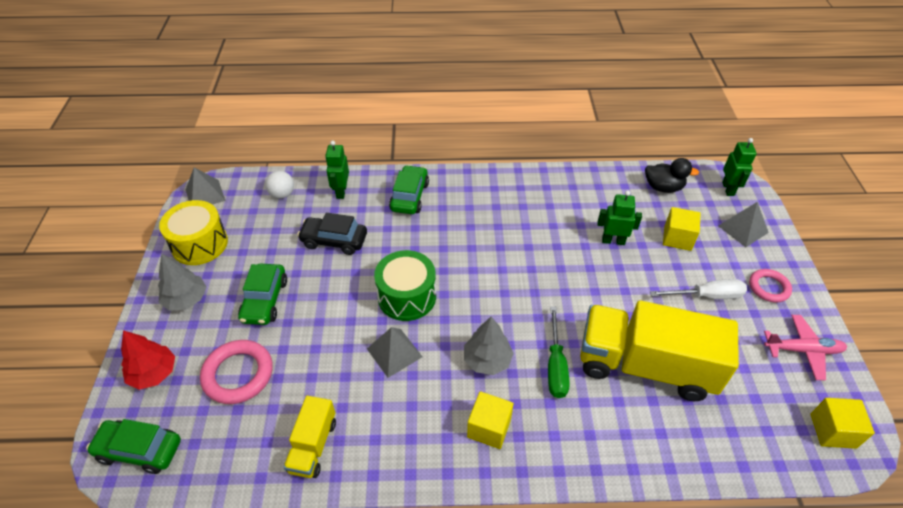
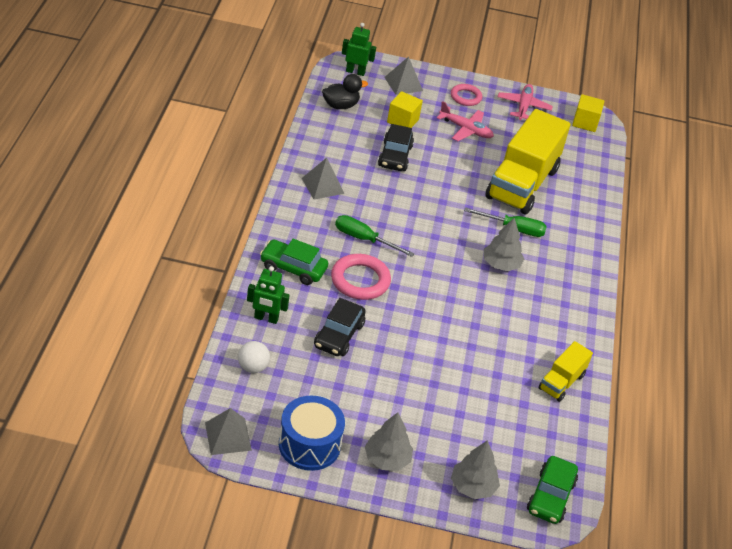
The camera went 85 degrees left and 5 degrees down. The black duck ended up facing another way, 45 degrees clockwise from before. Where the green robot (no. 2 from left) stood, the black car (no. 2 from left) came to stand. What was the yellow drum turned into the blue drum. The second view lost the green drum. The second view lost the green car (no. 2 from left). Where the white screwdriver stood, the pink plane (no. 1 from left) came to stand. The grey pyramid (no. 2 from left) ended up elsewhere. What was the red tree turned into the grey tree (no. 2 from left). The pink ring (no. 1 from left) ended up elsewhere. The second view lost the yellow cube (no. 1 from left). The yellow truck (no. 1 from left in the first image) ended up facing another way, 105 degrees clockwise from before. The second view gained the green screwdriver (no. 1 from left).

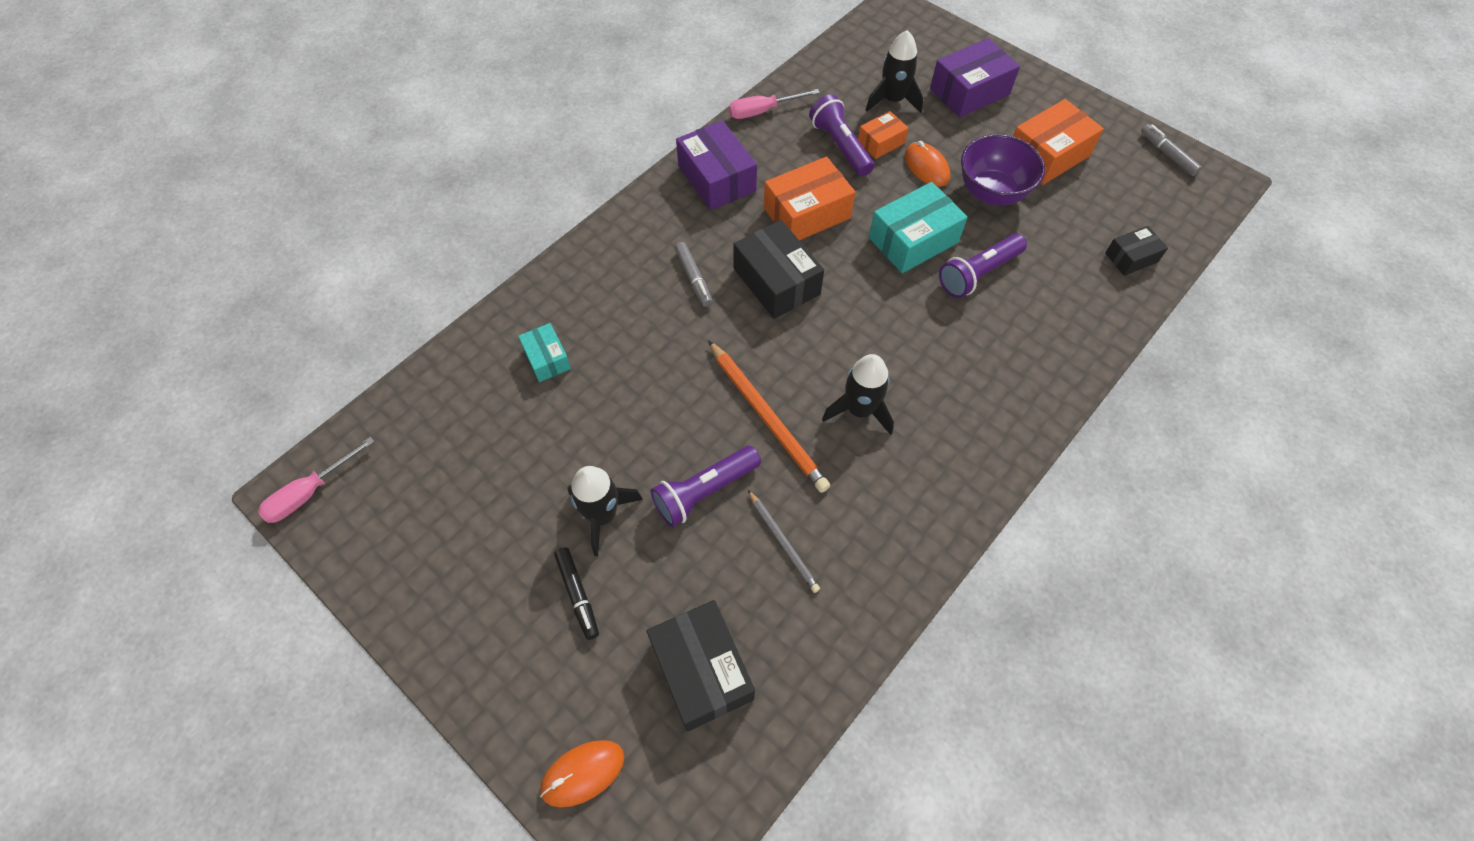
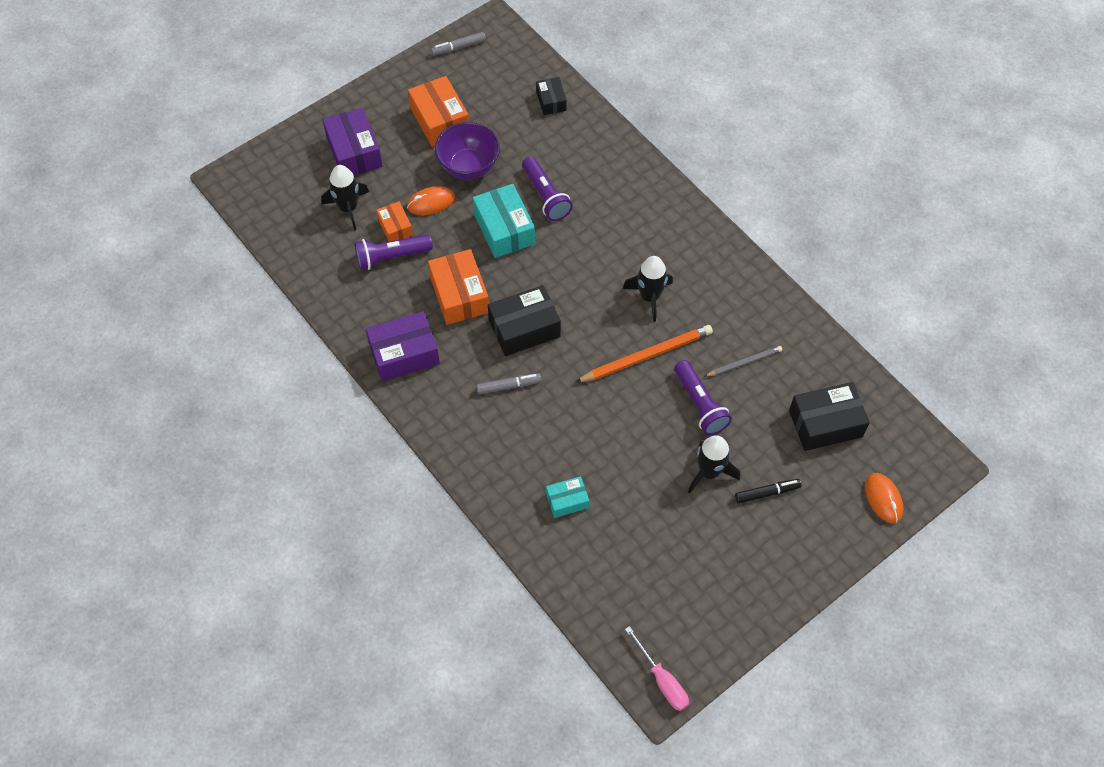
The camera went 80 degrees left and 0 degrees up. The second view lost the pink screwdriver (no. 2 from left).

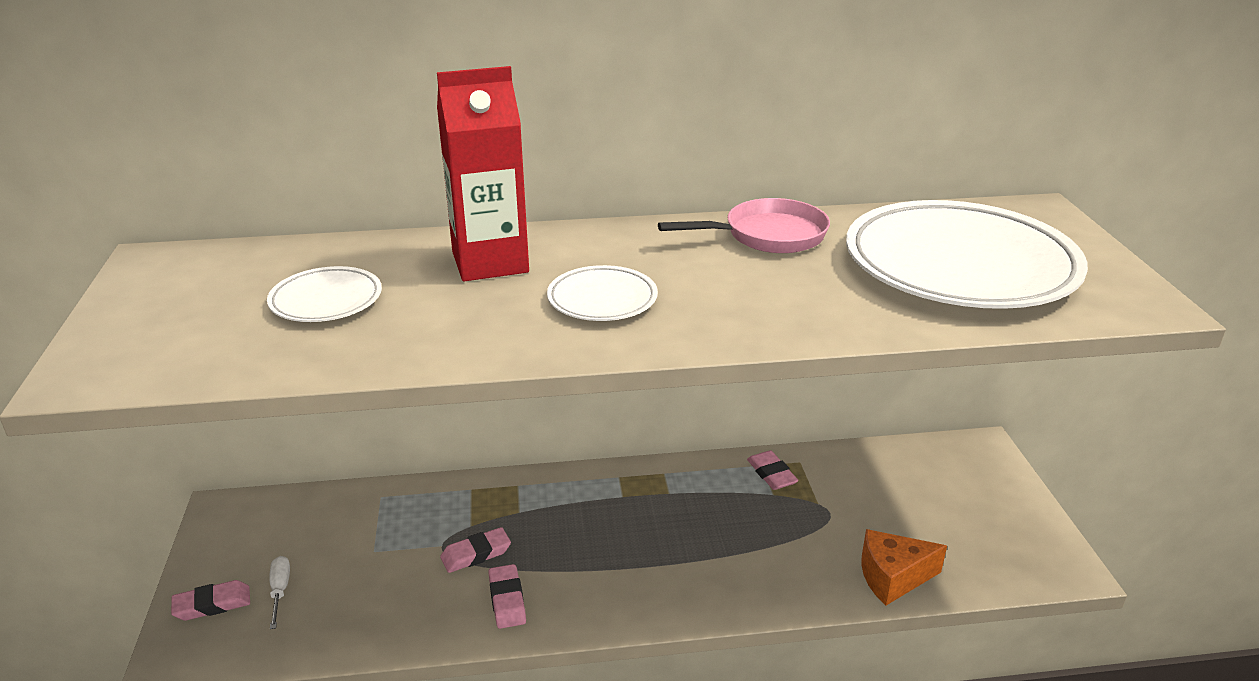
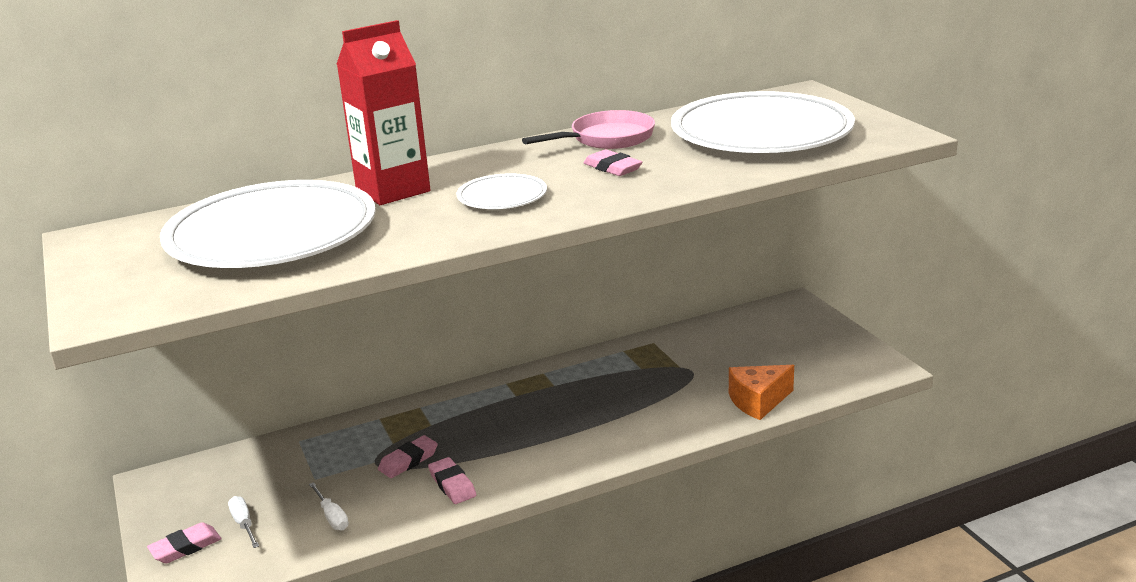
The camera went 15 degrees left and 5 degrees down. The size of the white plate (no. 1 from left) changed by a factor of 2.20. The pink eraser (no. 4 from left) ended up elsewhere. The second view gained the white screwdriver (no. 2 from left).

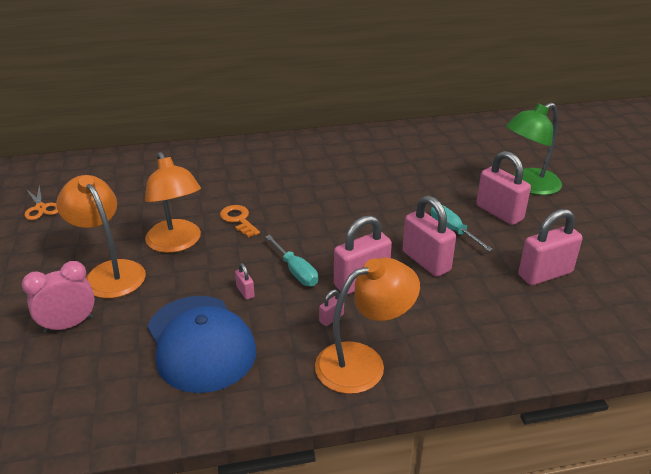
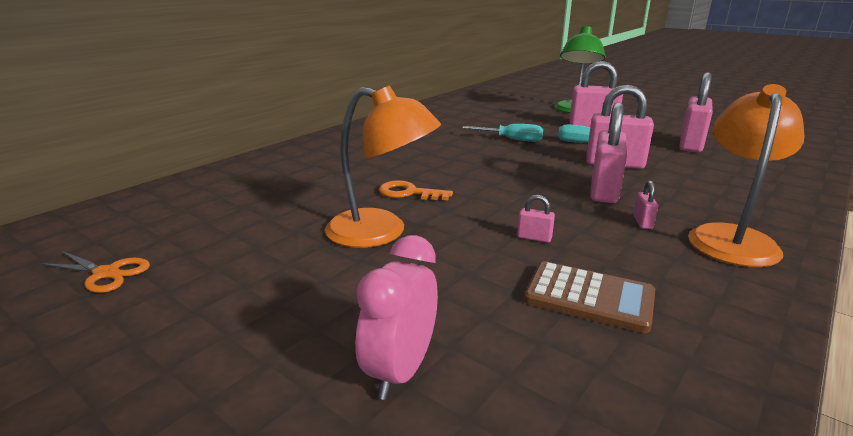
The camera went 40 degrees left and 10 degrees down. The second view lost the orange lamp (no. 1 from left). The turquoise screwdriver (no. 1 from left) ended up elsewhere. Where the blue cap stood, the brown calculator came to stand.

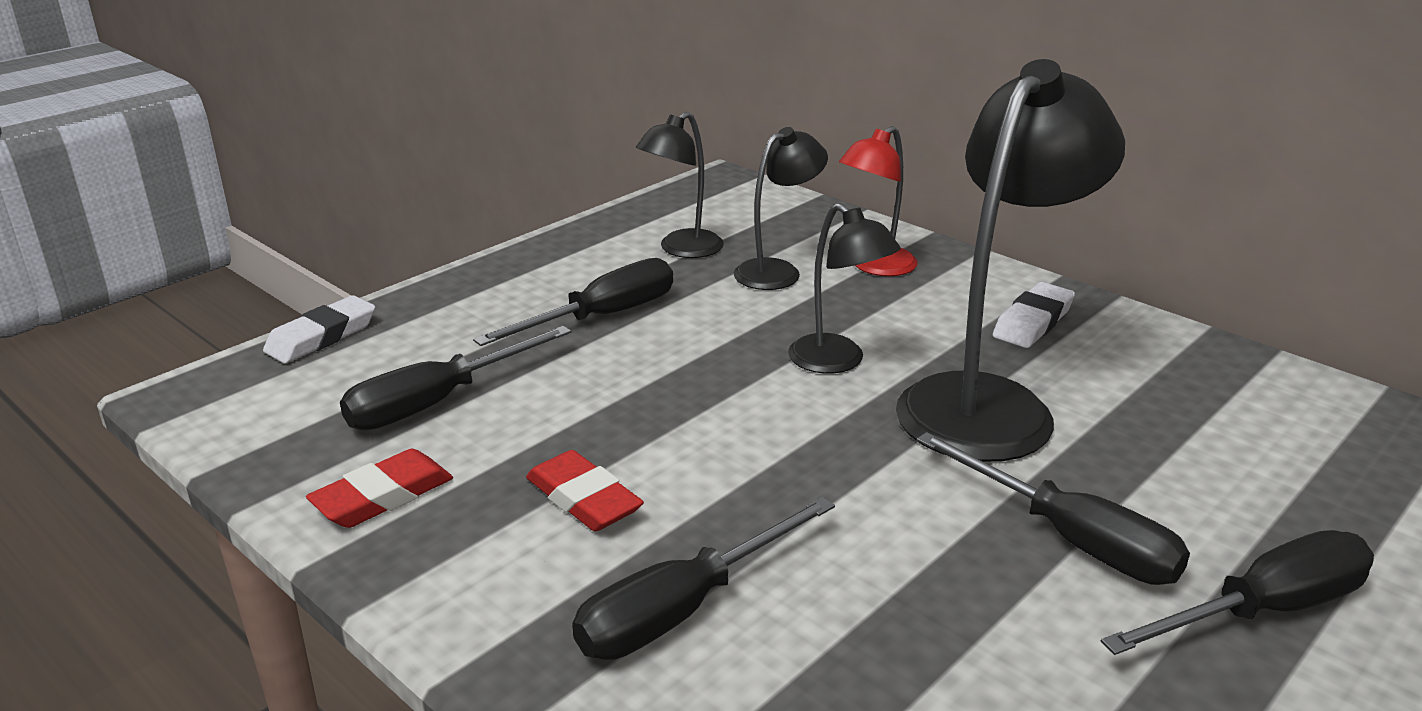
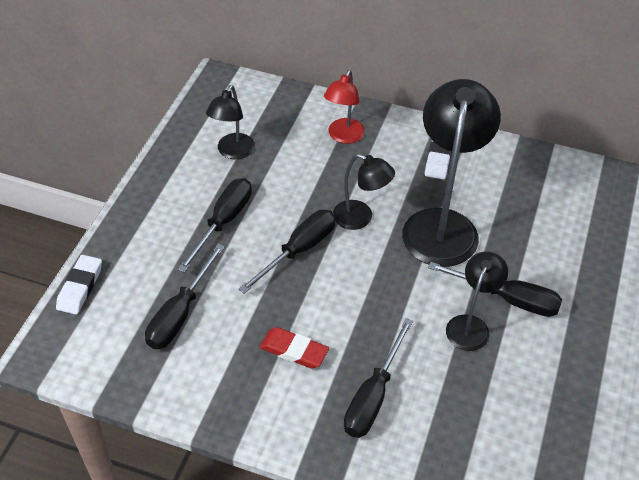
The camera went 25 degrees left and 20 degrees up. The black lamp (no. 2 from left in the first image) ended up elsewhere. The second view lost the red eraser (no. 1 from left). The black screwdriver (no. 5 from left in the first image) ended up elsewhere.

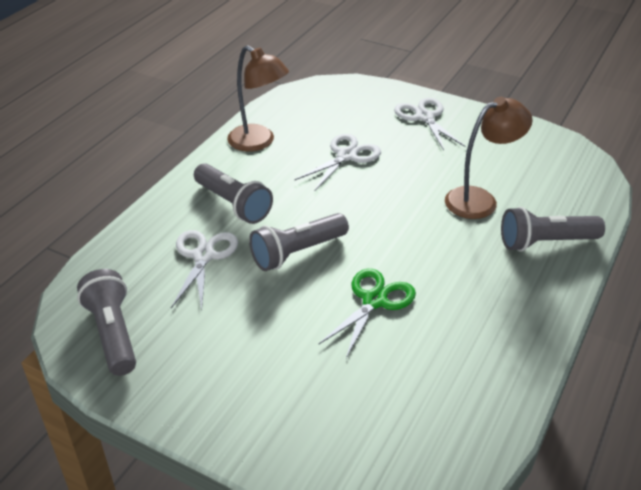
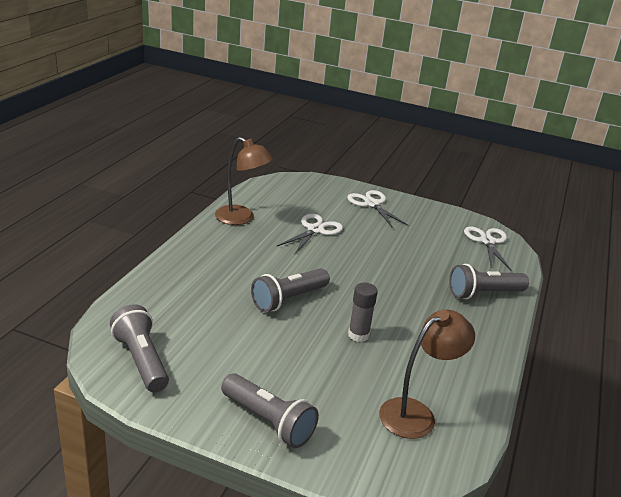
The camera went 10 degrees left and 10 degrees down. The brown lamp (no. 2 from left) ended up elsewhere. The grey flashlight (no. 2 from left) ended up elsewhere. The white scissors (no. 1 from left in the first image) ended up elsewhere. Where the green scissors stood, the grey glue stick came to stand.

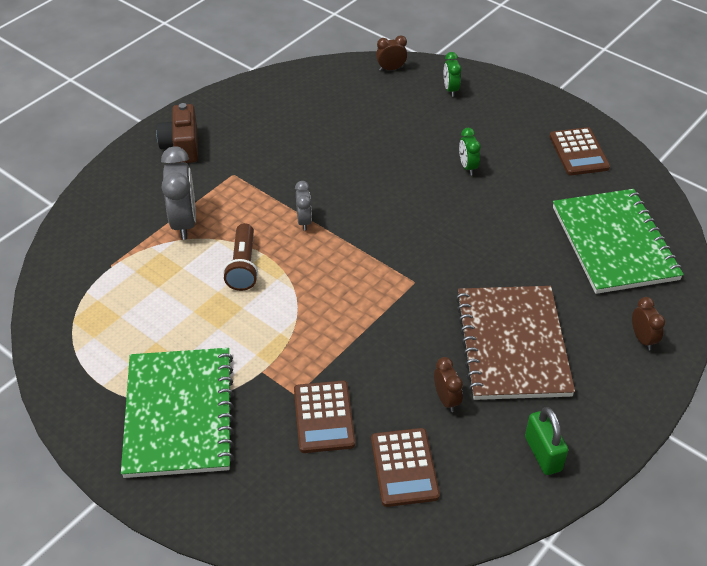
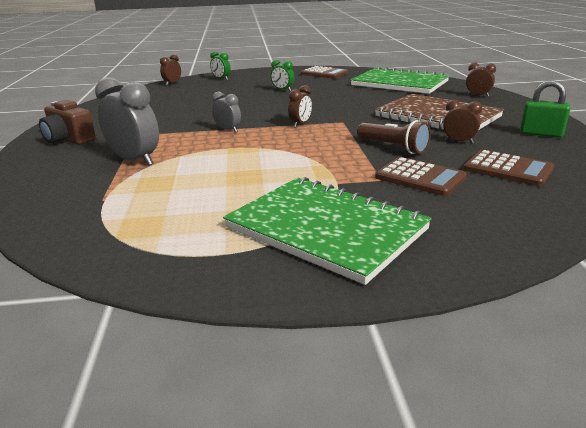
The camera went 45 degrees left and 20 degrees down. The brown flashlight ended up elsewhere. The second view gained the brown clock (no. 2 from left).

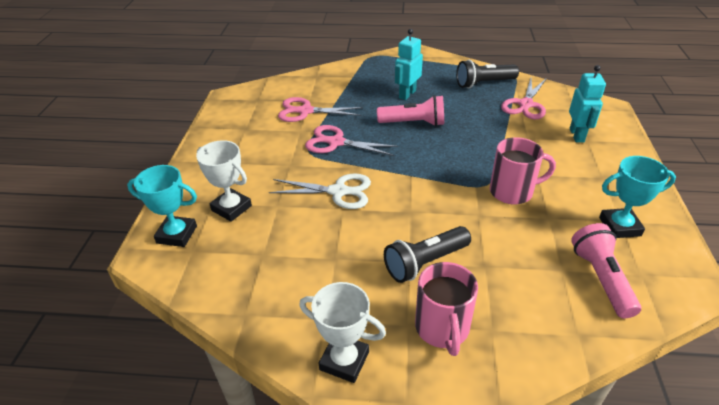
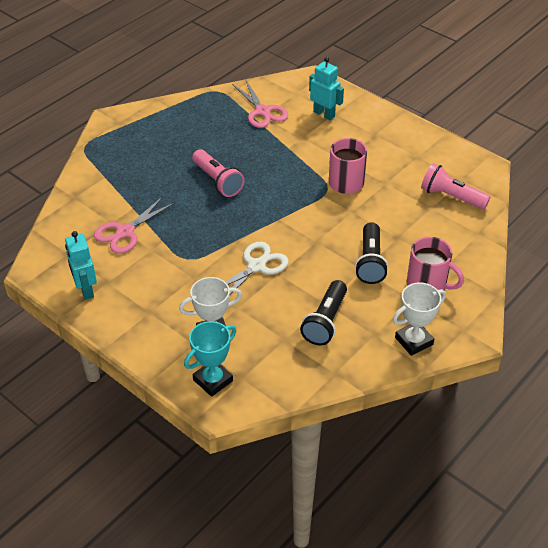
The camera went 55 degrees left and 5 degrees up. The turquoise robot (no. 1 from left) ended up elsewhere. The black flashlight (no. 2 from left in the first image) ended up elsewhere. The pink flashlight (no. 1 from left) ended up facing another way, 105 degrees clockwise from before. The second view lost the pink scissors (no. 2 from left). The second view lost the turquoise trophy (no. 2 from left).

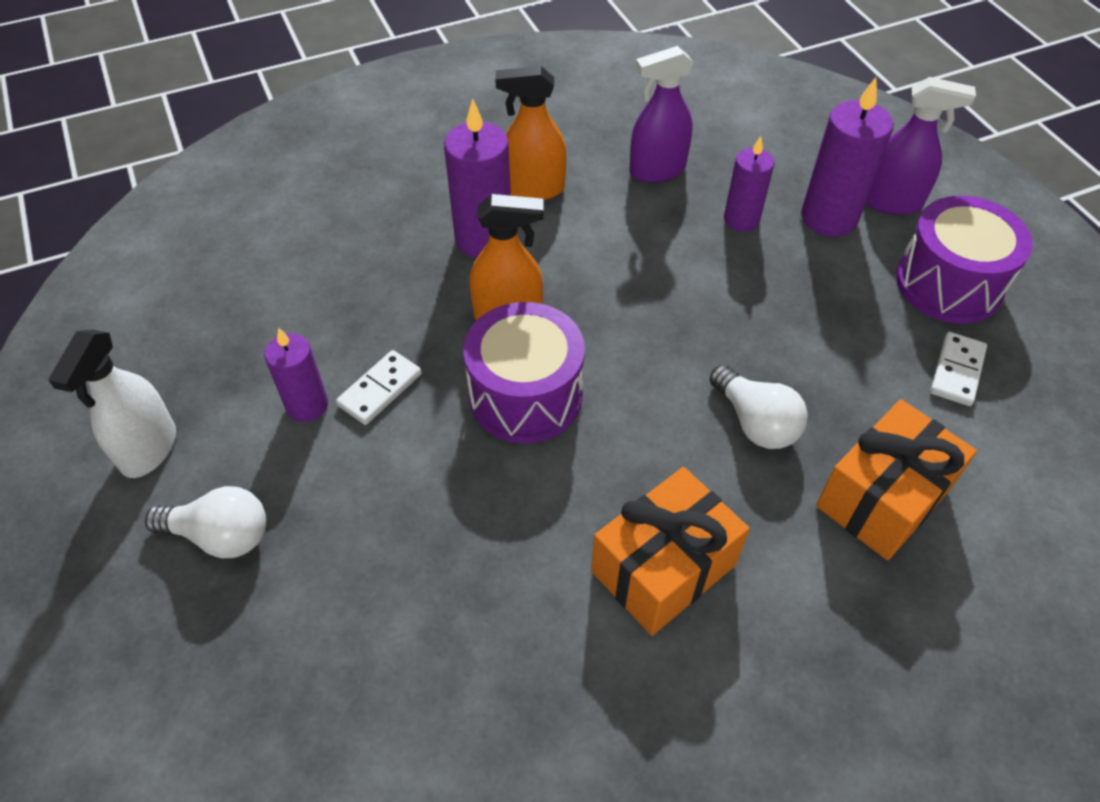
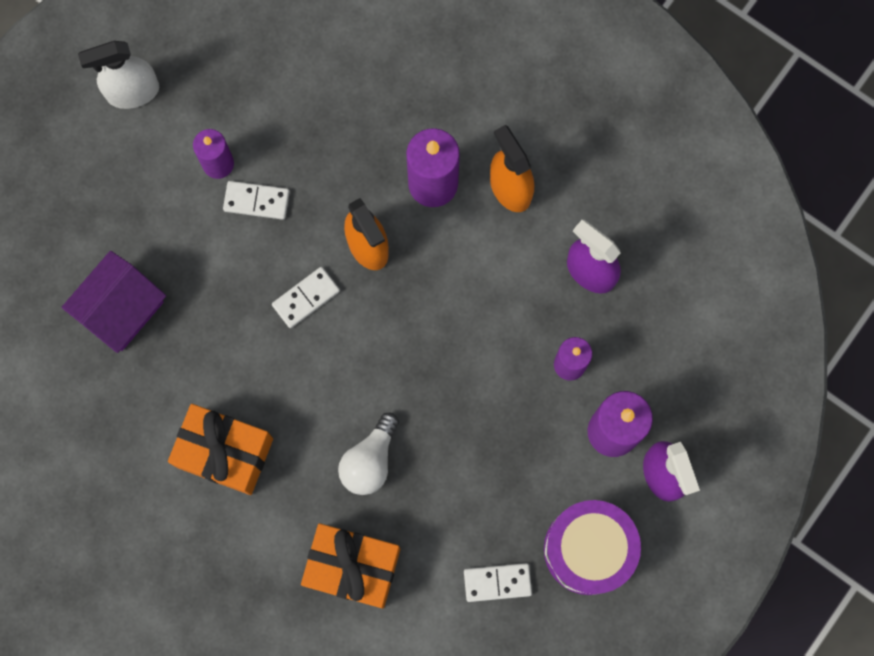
The camera went 60 degrees right and 25 degrees up. Where the purple drum (no. 1 from left) stood, the white domino (no. 2 from left) came to stand. The second view lost the white light bulb (no. 1 from left). The second view gained the purple house.

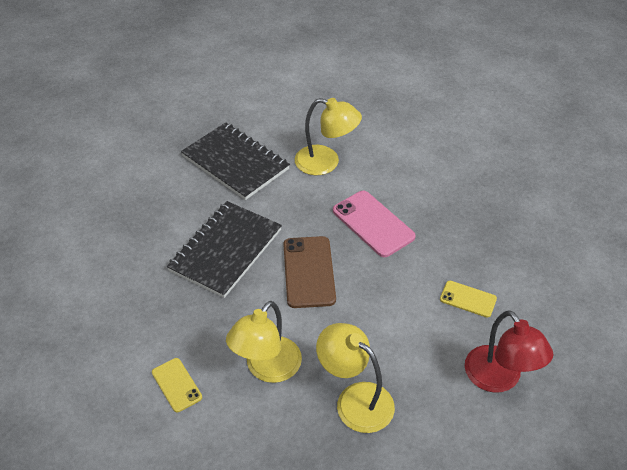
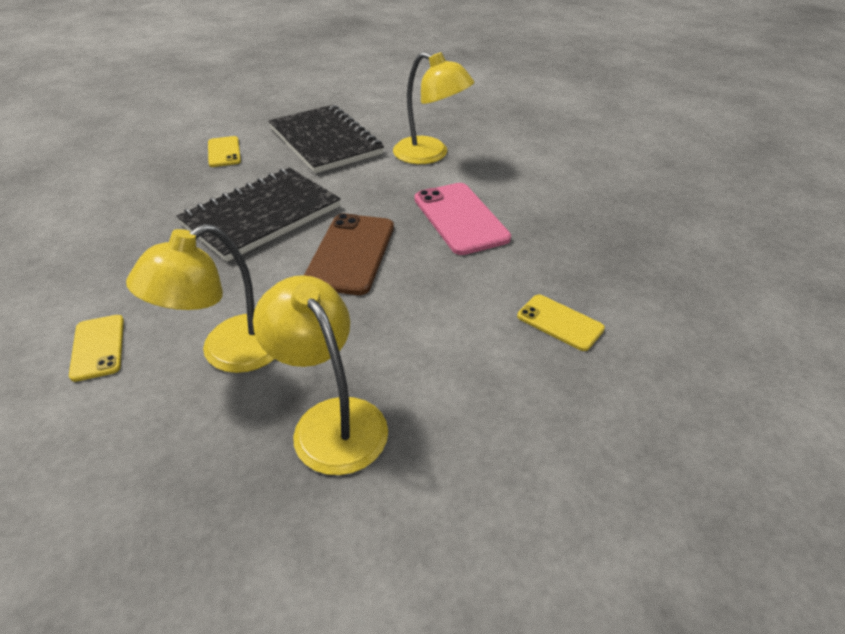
The camera went 15 degrees right and 5 degrees down. The second view lost the red lamp. The second view gained the yellow phone (no. 2 from left).

